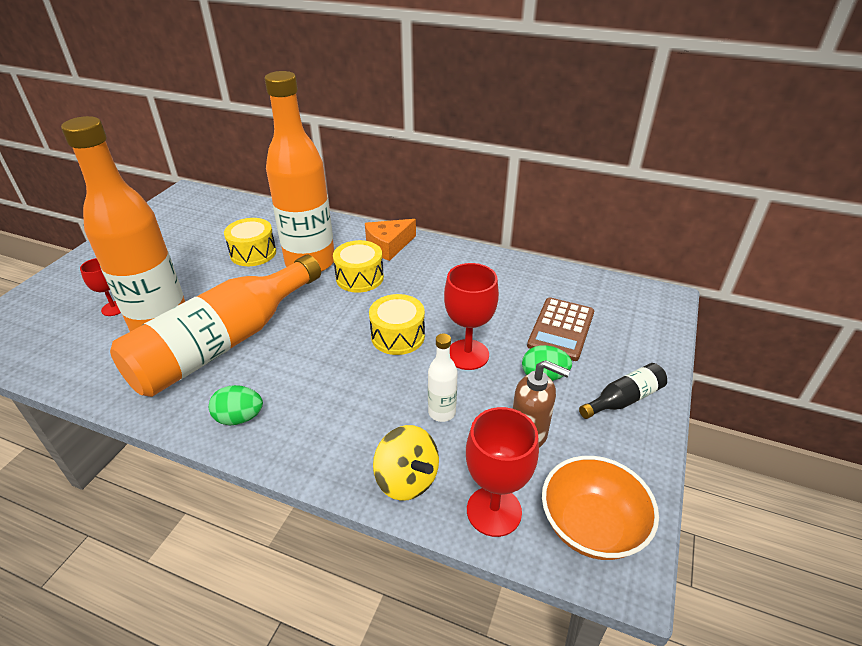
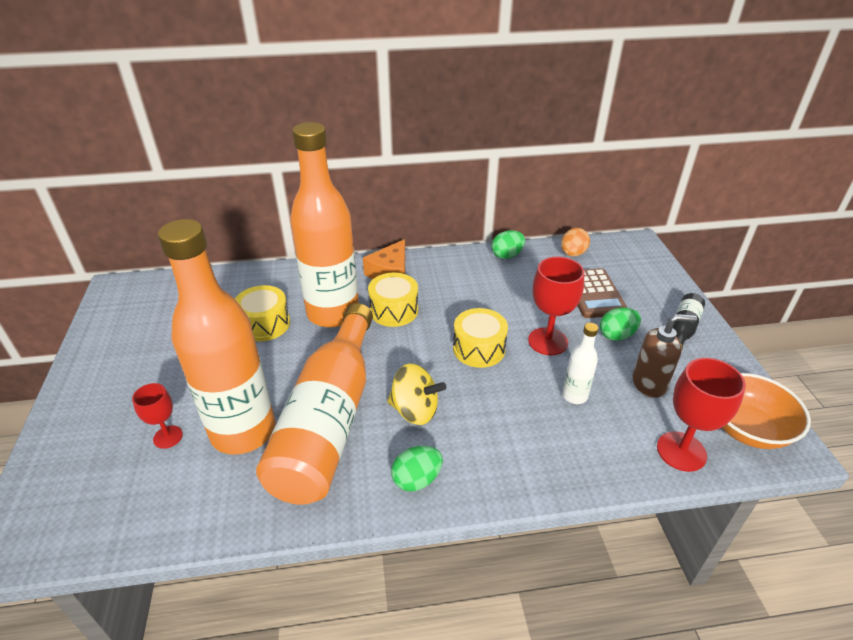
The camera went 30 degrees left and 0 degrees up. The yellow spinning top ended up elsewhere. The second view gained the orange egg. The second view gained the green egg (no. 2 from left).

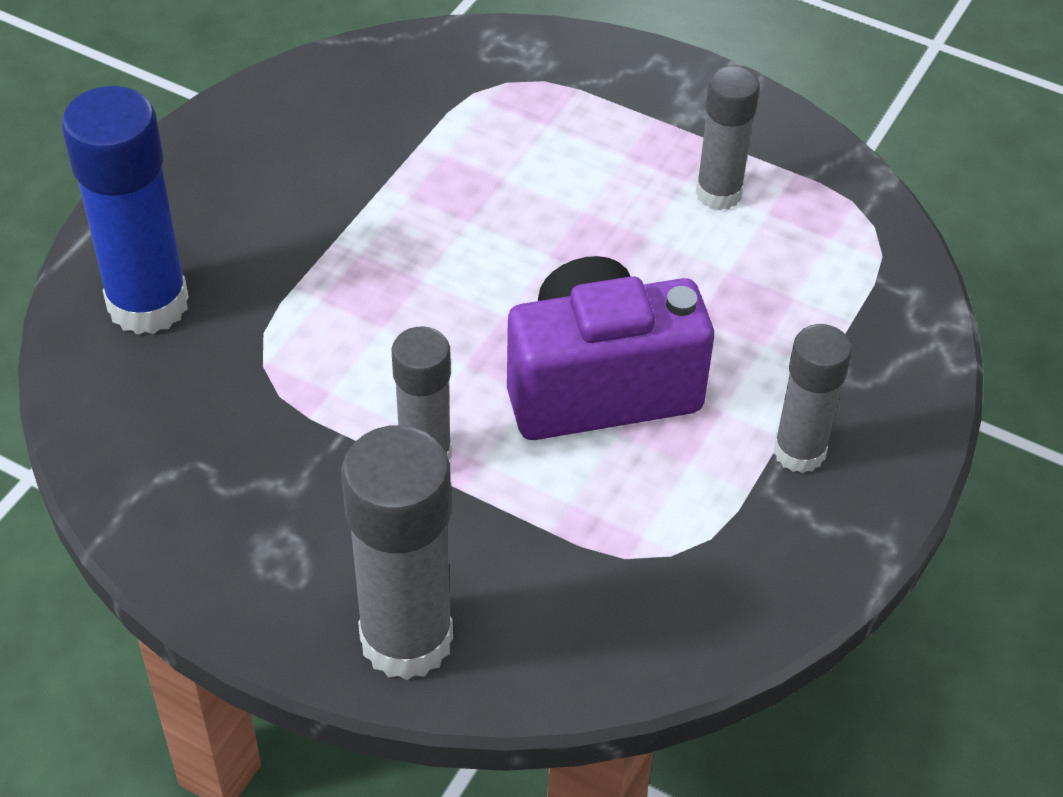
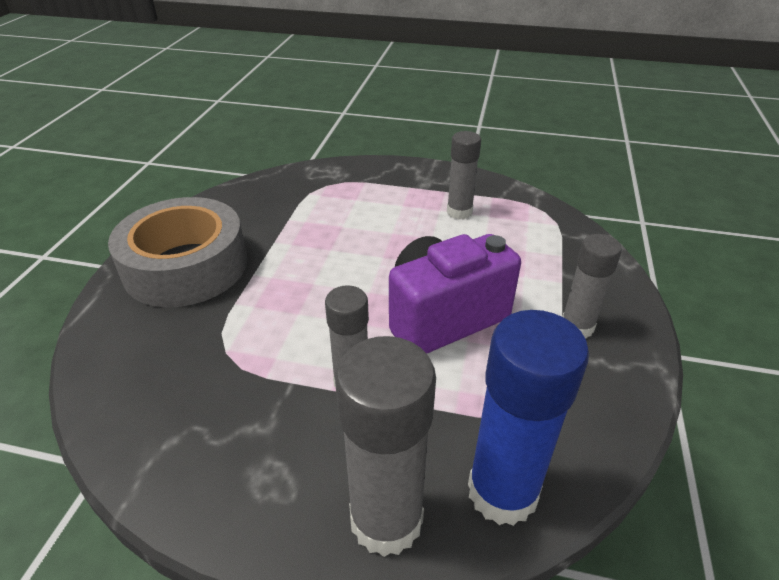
The camera went 15 degrees left and 10 degrees down. The blue glue stick ended up elsewhere. The second view gained the grey tape.

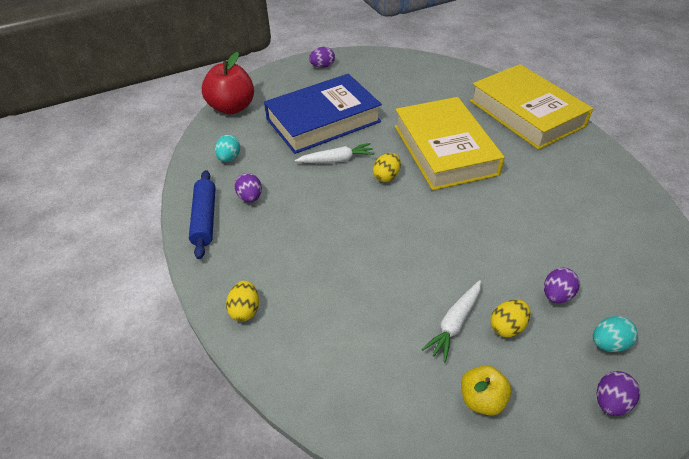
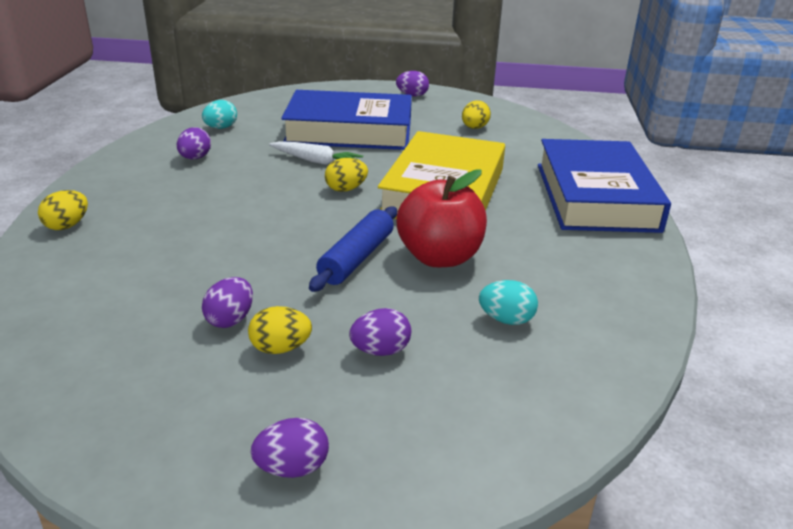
The camera went 30 degrees right and 15 degrees down. The red apple ended up elsewhere. What was the yellow book (no. 2 from left) turned into the blue book (no. 2 from left). The blue rolling pin ended up elsewhere. Where the white carrot (no. 2 from left) stood, the purple egg (no. 2 from left) came to stand. The turquoise egg (no. 2 from left) ended up elsewhere. The second view lost the yellow apple. The second view gained the yellow egg (no. 4 from left).

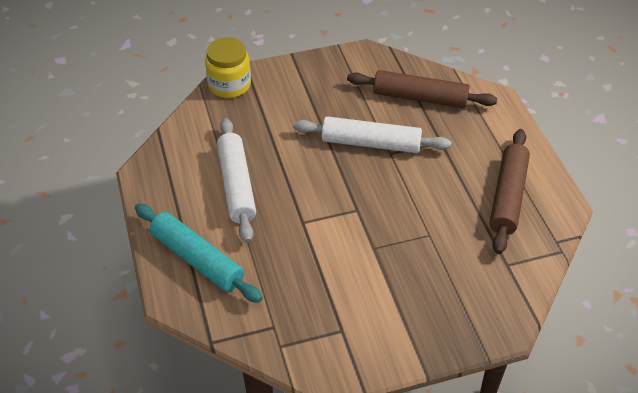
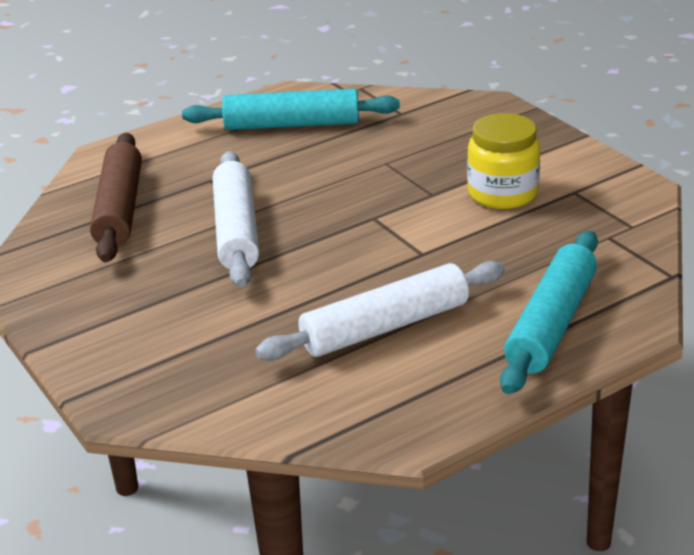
The camera went 105 degrees left and 15 degrees down. The yellow jar ended up elsewhere. What was the brown rolling pin (no. 2 from left) turned into the turquoise rolling pin (no. 1 from left).

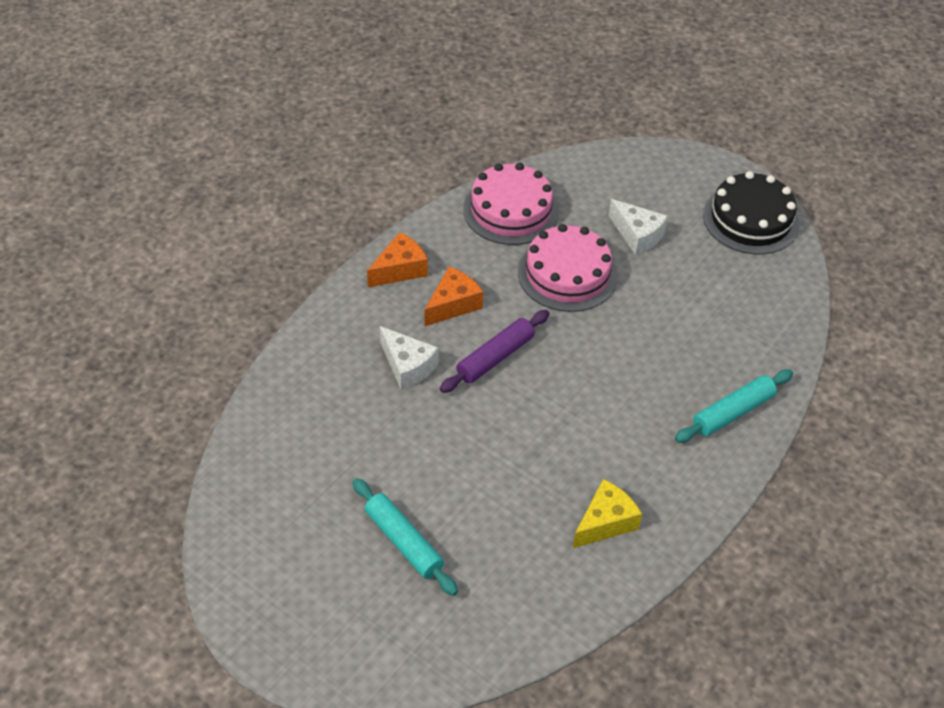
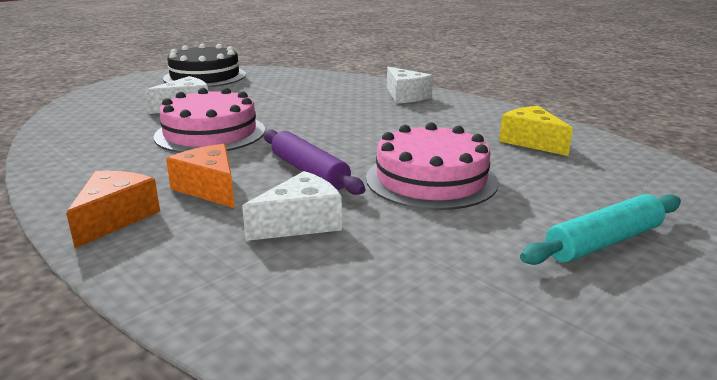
The camera went 80 degrees left and 25 degrees down. The pink cake (no. 1 from left in the first image) ended up elsewhere. The orange cheese (no. 1 from left) ended up facing another way, 45 degrees clockwise from before. Where the turquoise rolling pin (no. 2 from left) stood, the white cheese (no. 3 from left) came to stand.

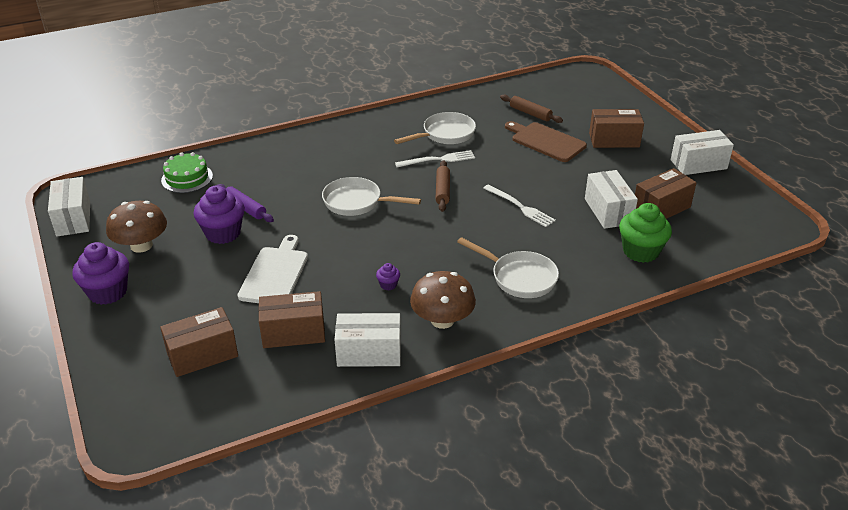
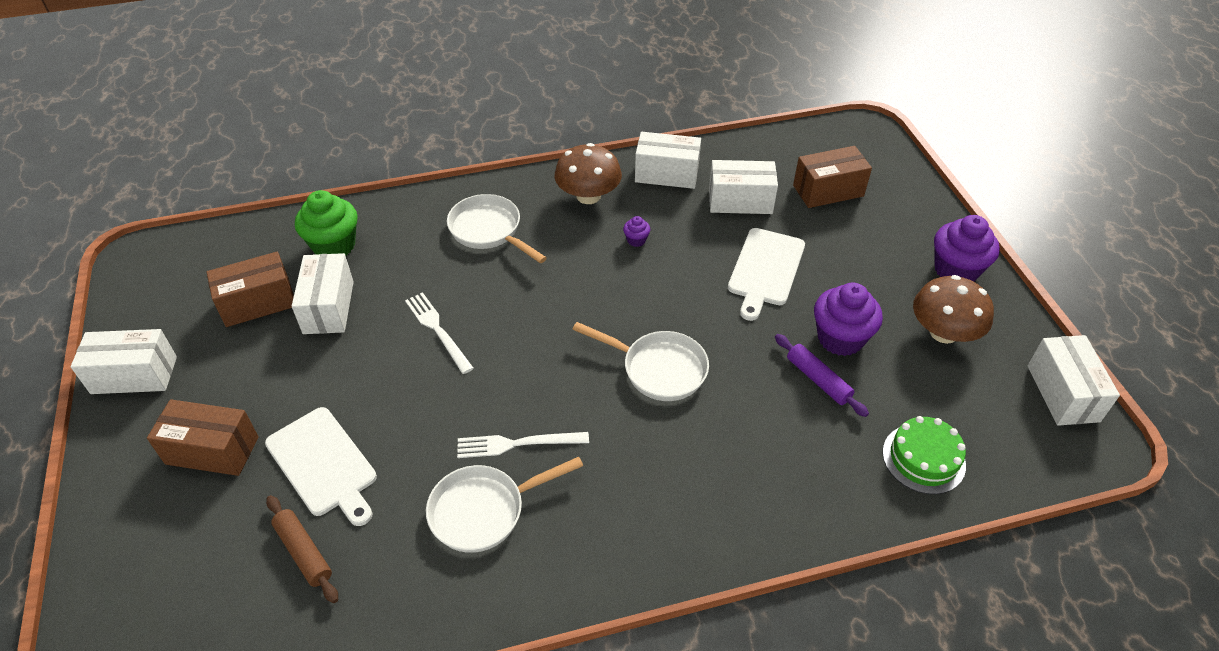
The camera went 170 degrees left and 10 degrees up. What was the brown cutting board turned into the white cutting board (no. 1 from left). The second view lost the brown rolling pin (no. 1 from left). What was the brown box (no. 2 from left) turned into the white box (no. 4 from left).

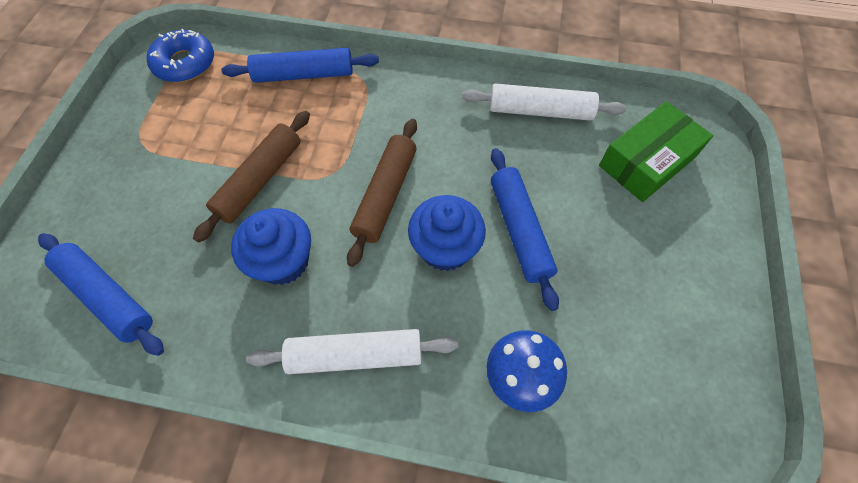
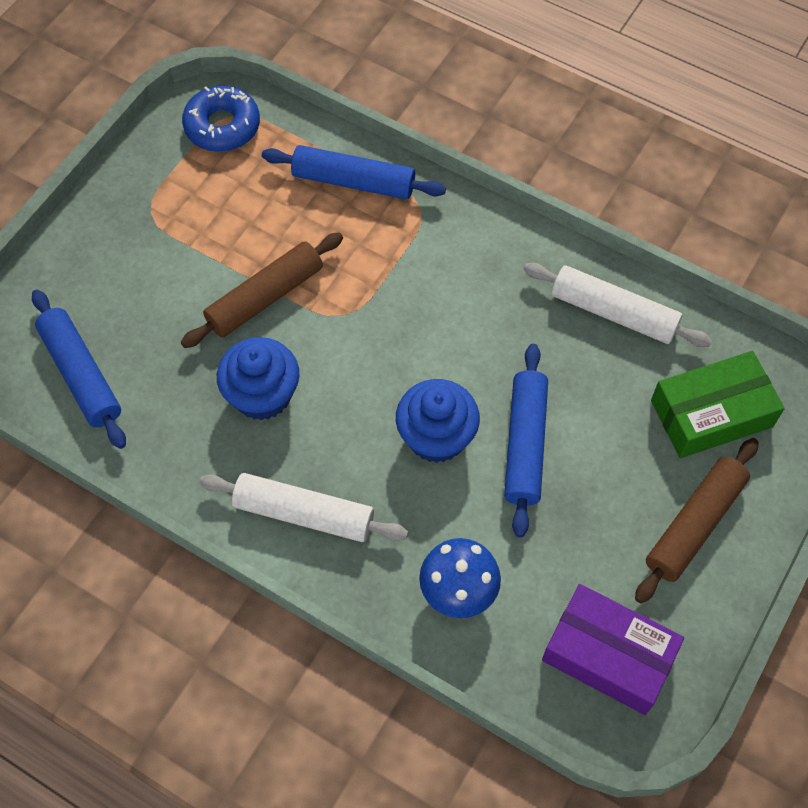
The camera went 20 degrees right and 0 degrees up. The brown rolling pin (no. 2 from left) ended up elsewhere. The second view gained the purple box.

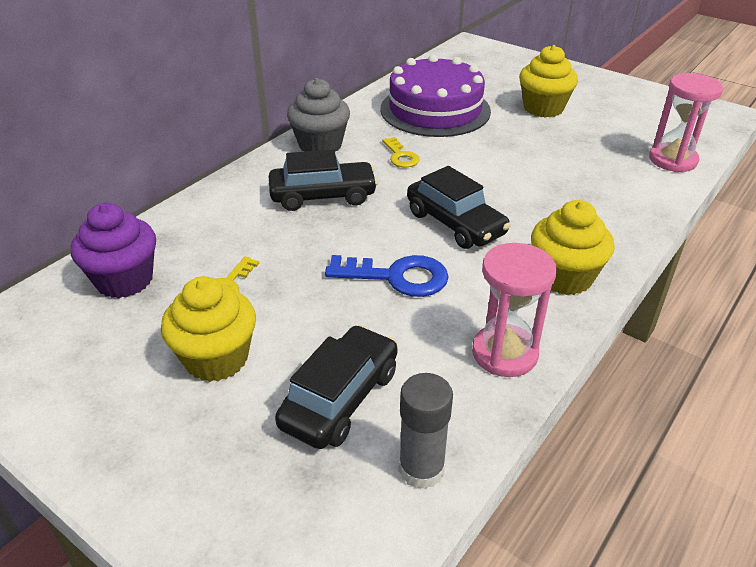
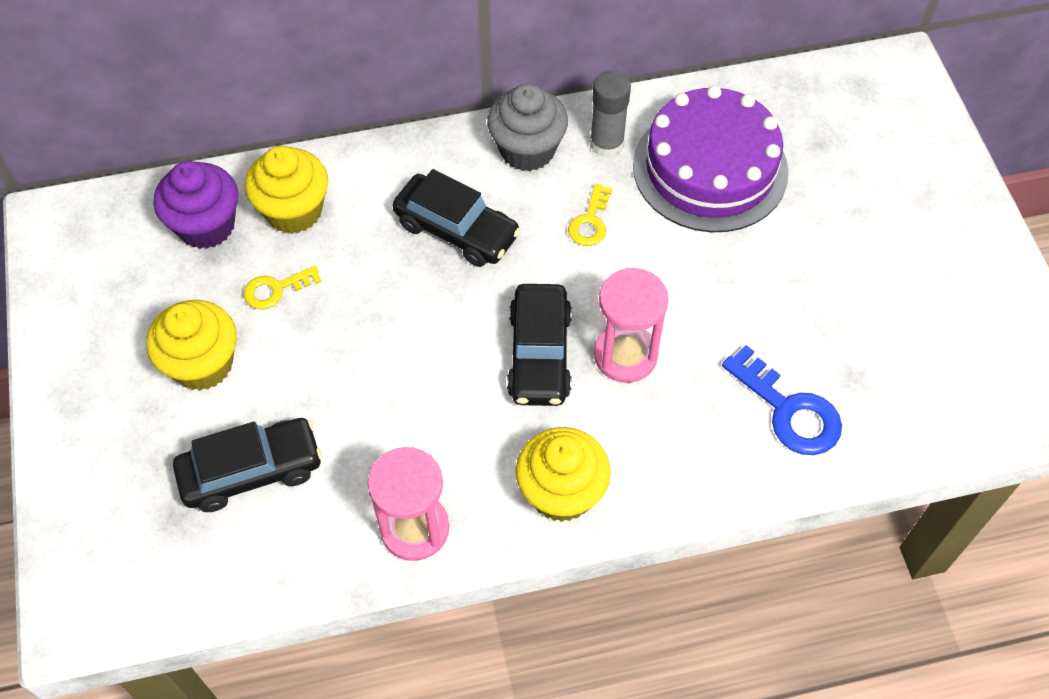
The camera went 40 degrees right and 20 degrees up. The yellow cupcake (no. 2 from left) ended up elsewhere. The pink hourglass (no. 2 from left) ended up elsewhere. The blue key ended up elsewhere. The grey glue stick ended up elsewhere.

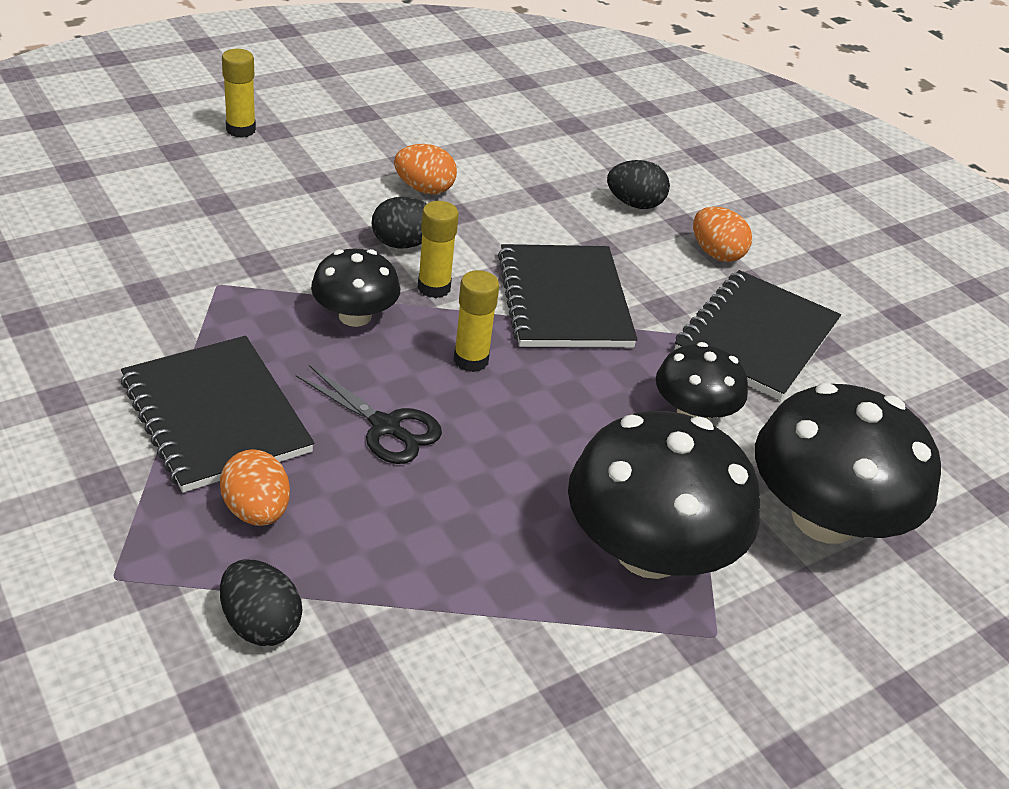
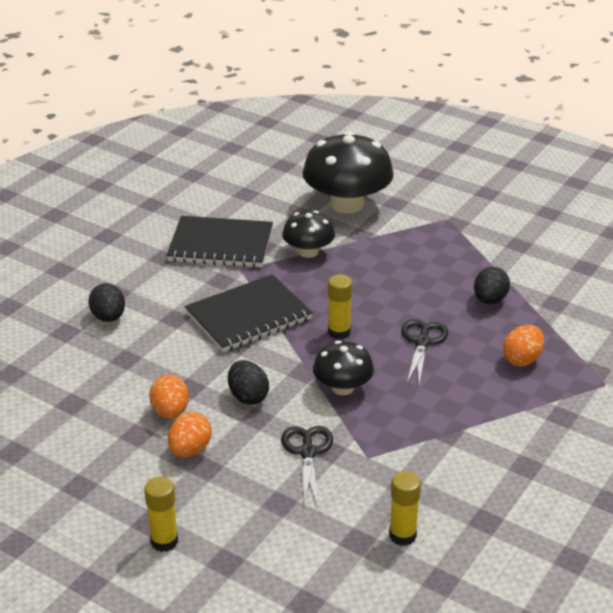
The camera went 110 degrees left and 5 degrees down. The yellow glue stick (no. 2 from left in the first image) ended up elsewhere. The orange egg (no. 3 from left in the first image) ended up elsewhere. The second view lost the black notebook (no. 1 from left). The second view lost the black mushroom (no. 2 from left). The black egg (no. 1 from left in the first image) ended up elsewhere. The second view gained the black scissors (no. 1 from left).

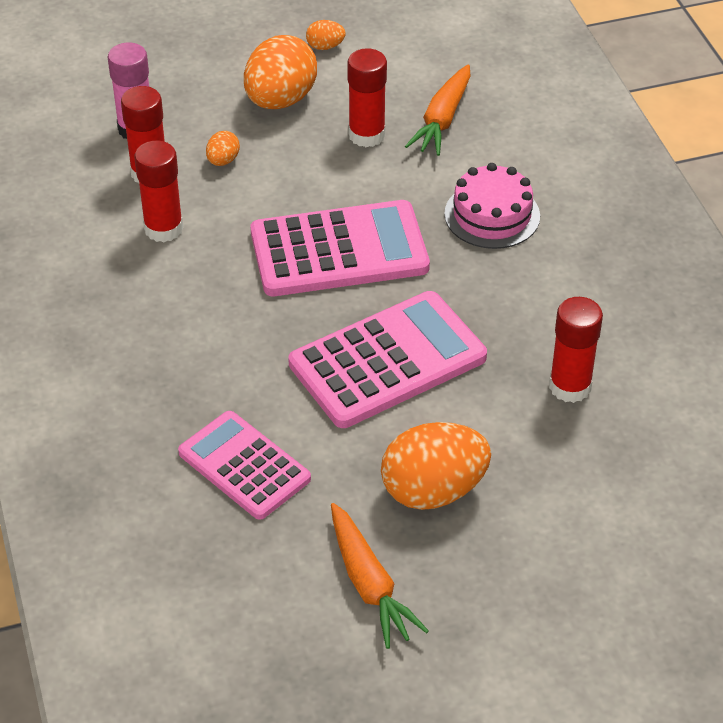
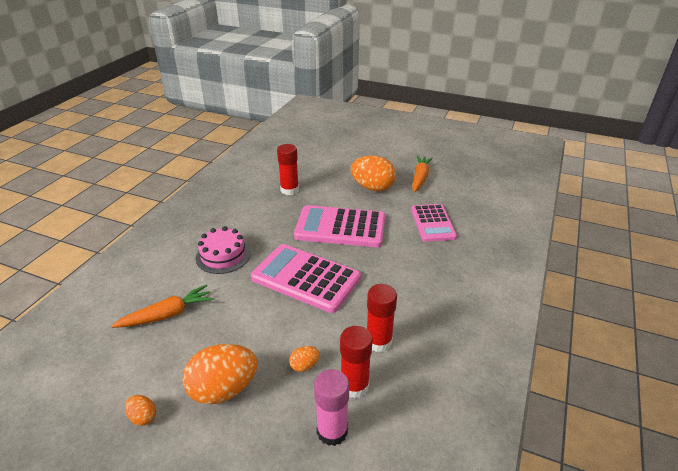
The camera went 140 degrees left and 10 degrees down. The second view lost the red glue stick (no. 3 from left).

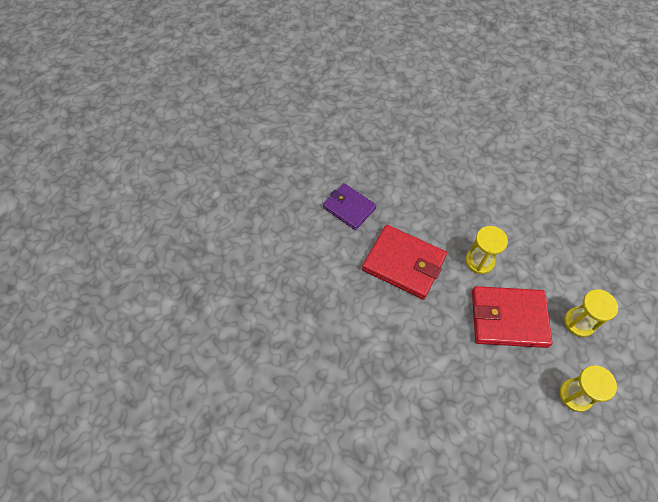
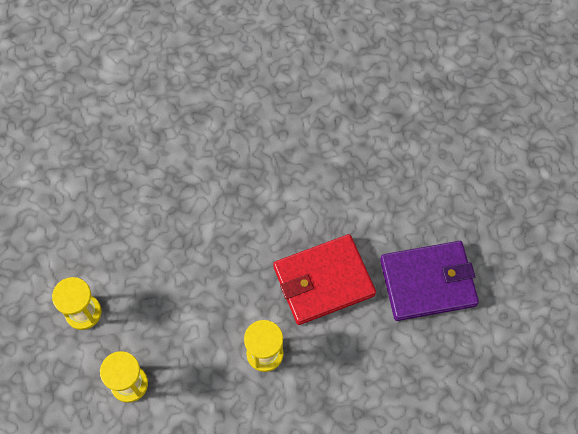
The camera went 130 degrees right and 5 degrees up. The size of the purple wallet changed by a factor of 1.53. The second view lost the red wallet (no. 2 from left).

